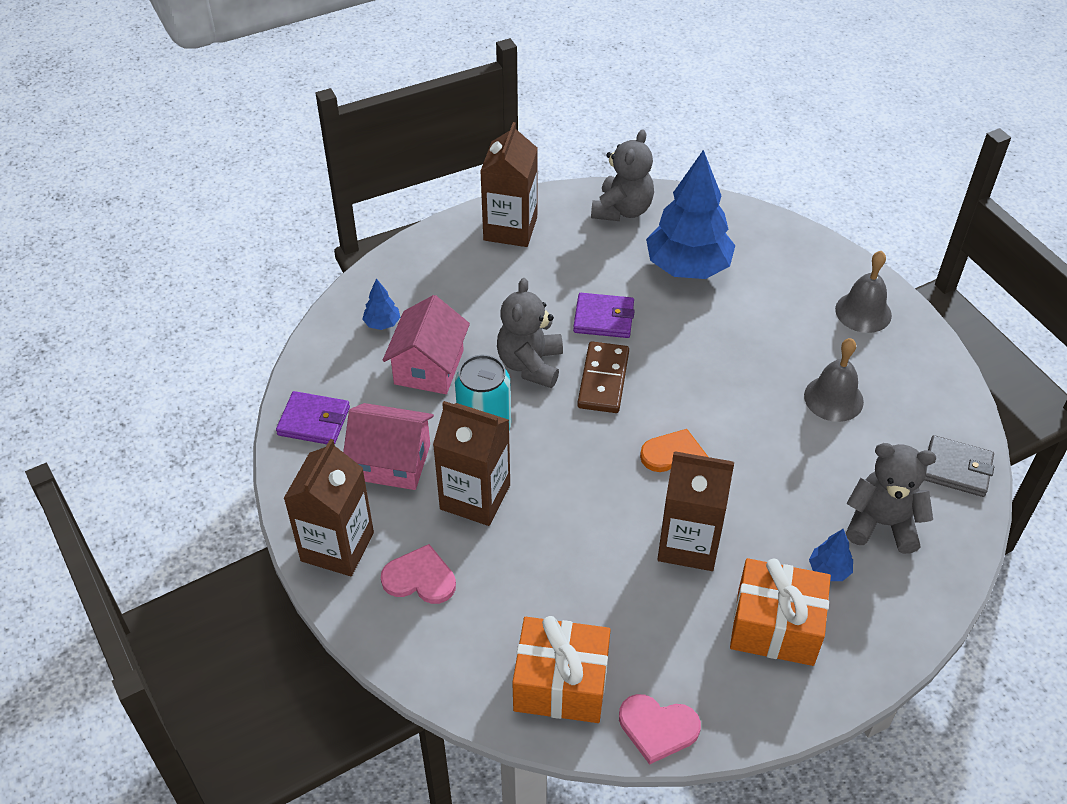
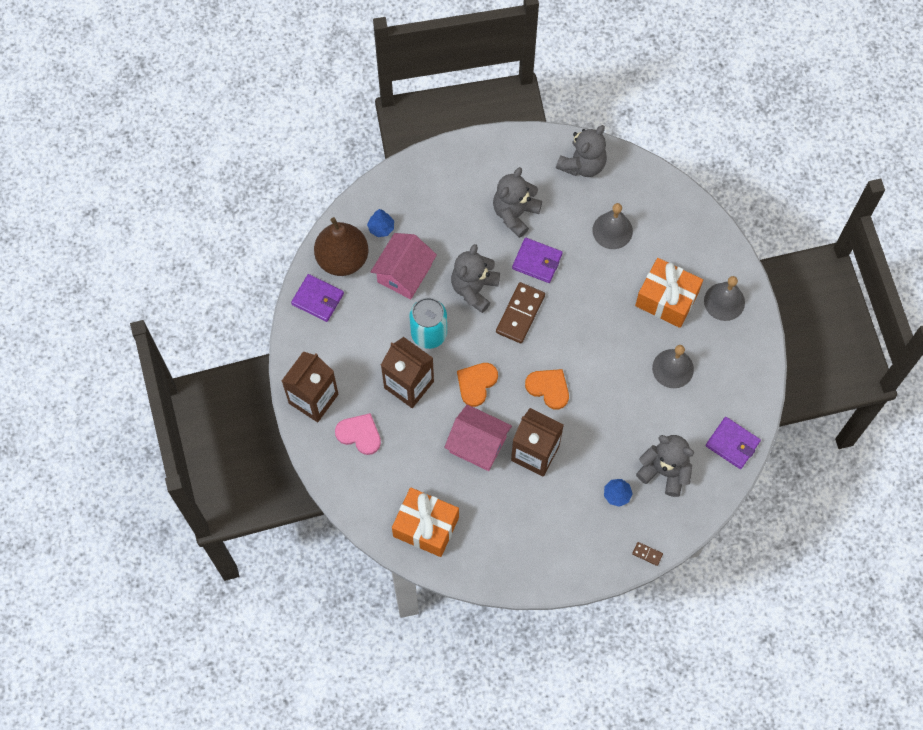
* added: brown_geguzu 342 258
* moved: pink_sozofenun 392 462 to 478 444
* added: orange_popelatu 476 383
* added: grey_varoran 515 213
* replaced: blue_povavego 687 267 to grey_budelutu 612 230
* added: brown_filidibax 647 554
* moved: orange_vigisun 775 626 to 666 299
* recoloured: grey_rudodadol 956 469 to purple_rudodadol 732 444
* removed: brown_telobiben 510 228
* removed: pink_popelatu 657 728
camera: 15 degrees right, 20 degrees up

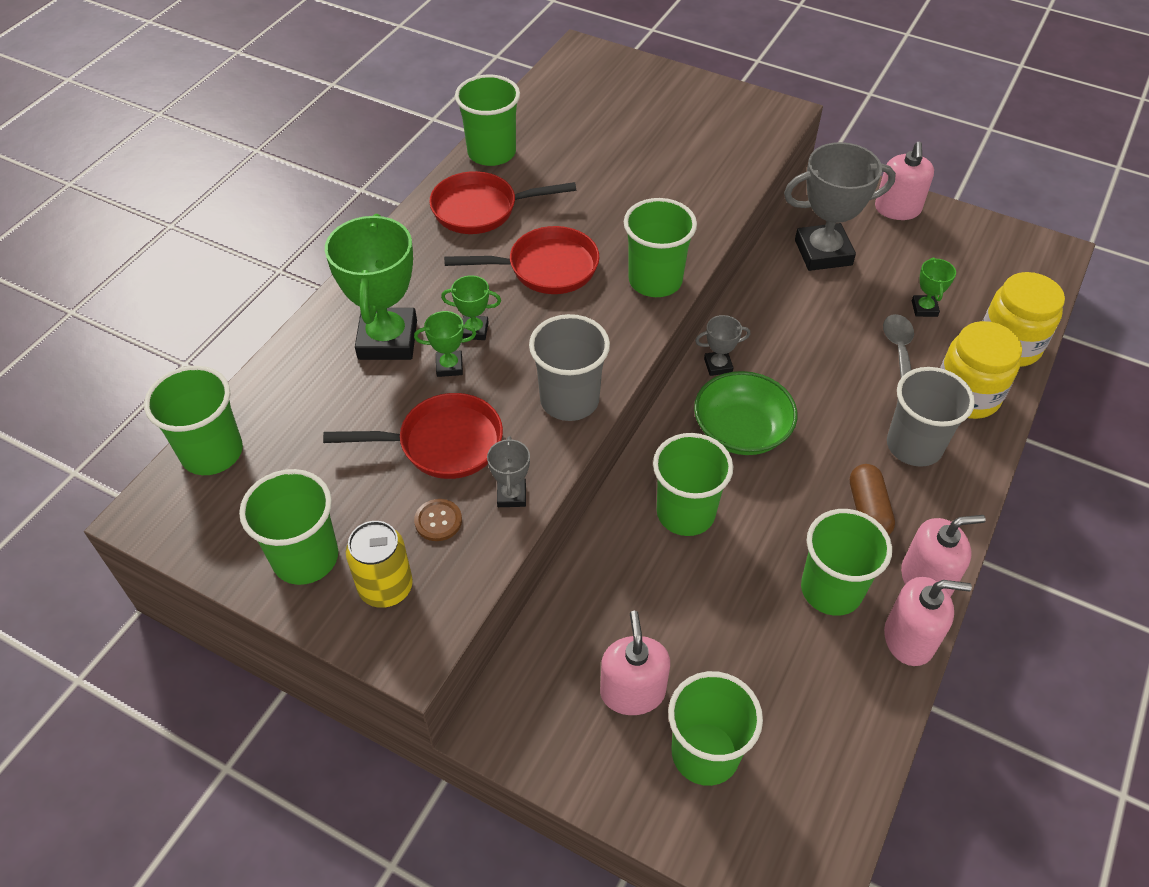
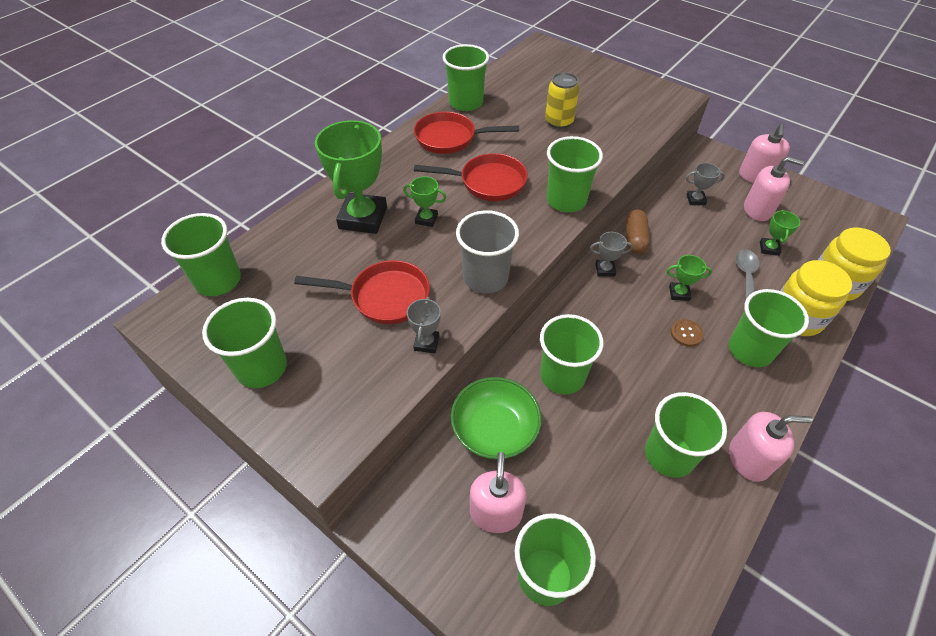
* moved: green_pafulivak 741 431 to 494 429
* moved: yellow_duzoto 386 587 to 559 122
* moved: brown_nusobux 868 510 to 635 239
* moved: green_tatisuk 449 366 to 679 293
* moved: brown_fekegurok 438 521 to 686 333
* resized: grey_tatisuk 823 252 = 695 200 x0.46
* recoloured: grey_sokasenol 914 446 to green_sokasenol 750 350
* moved: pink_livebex 909 639 to 757 210
camera: 10 degrees right, 0 degrees up

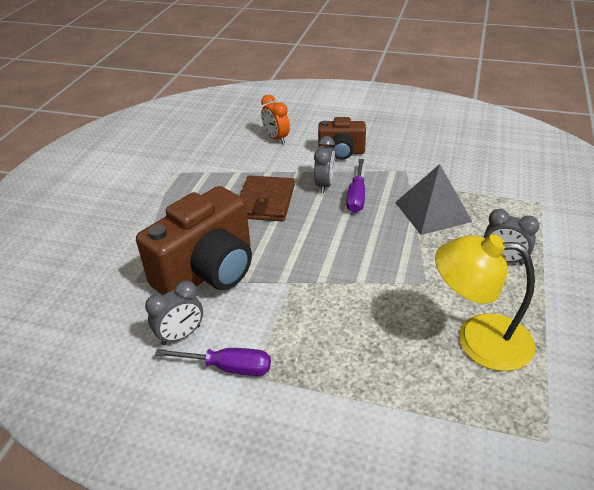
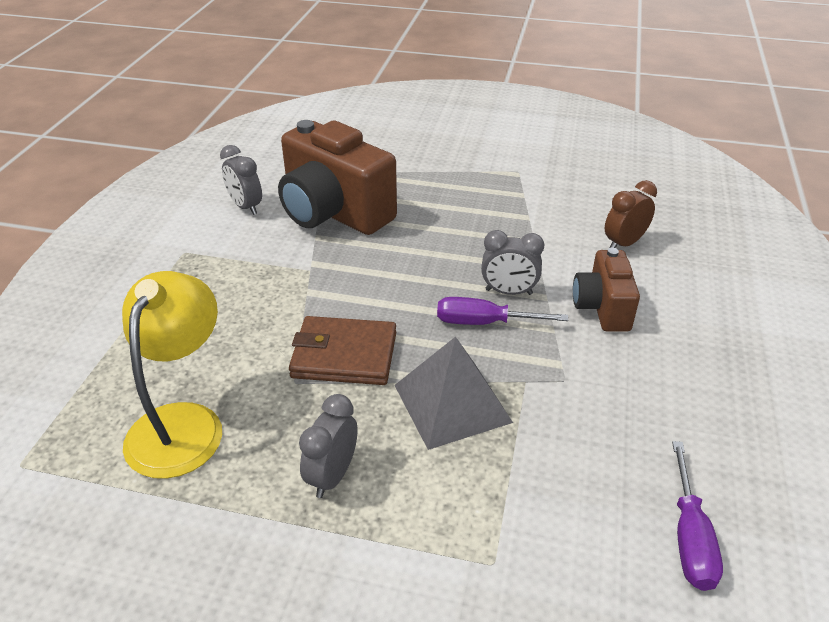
* moved: brown_rudodadol 265 202 to 344 355
* recoloured: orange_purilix 276 138 to brown_purilix 624 243
* moved: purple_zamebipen 228 367 to 689 536
camera: 85 degrees right, 0 degrees up

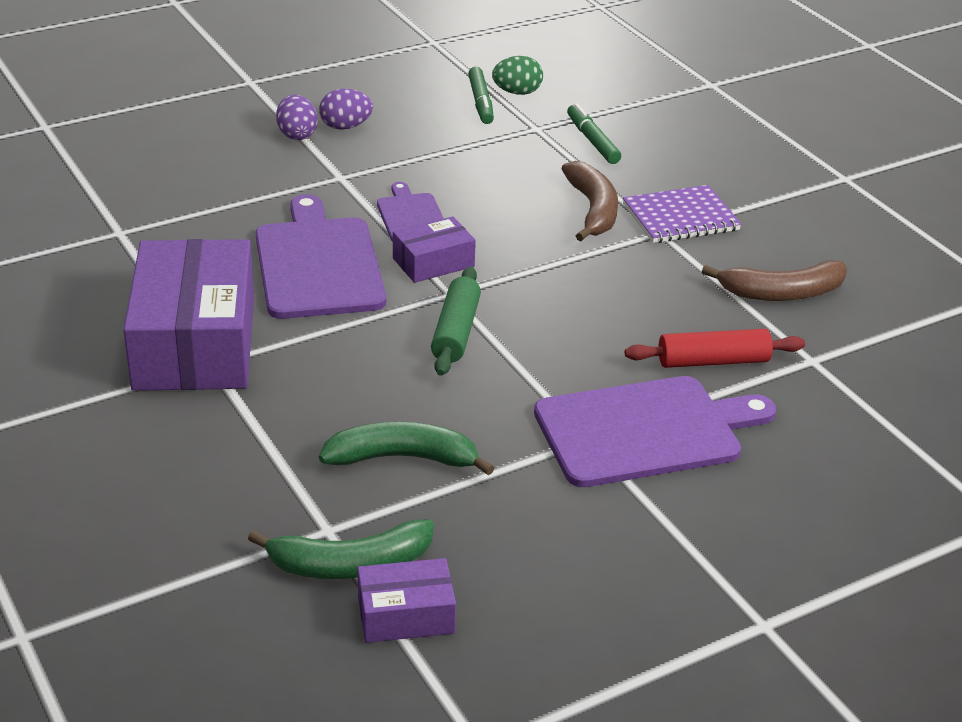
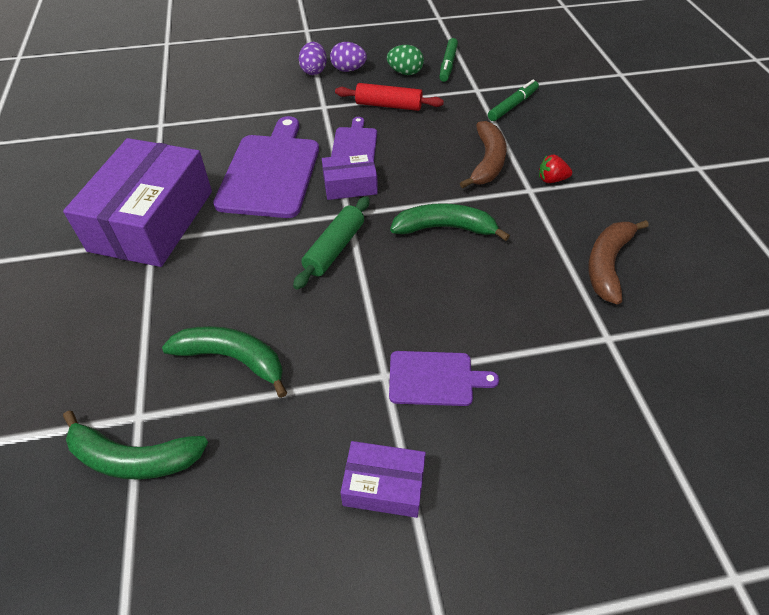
* moved: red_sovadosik 713 361 to 388 105
* moved: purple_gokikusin 406 615 to 384 485
* moved: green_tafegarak 517 92 to 405 73
* resized: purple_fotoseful 644 430 = 435 378 x0.54
* added: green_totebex 444 228
* turned: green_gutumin 592 141 = 512 105 45 degrees clockwise
* replaced: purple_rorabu 680 217 to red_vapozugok 551 180
* turned: brown_totebex 782 293 = 607 264 105 degrees clockwise
camera: 20 degrees right, 15 degrees up

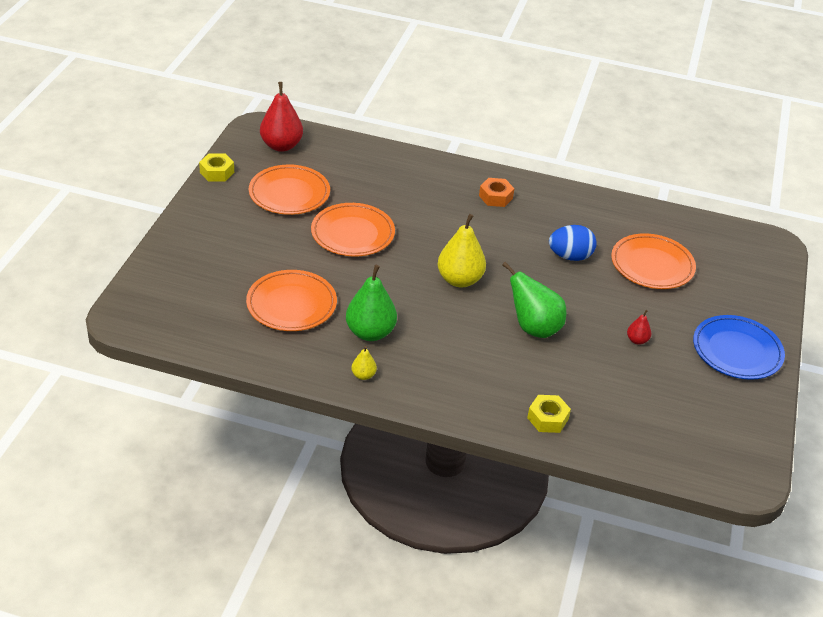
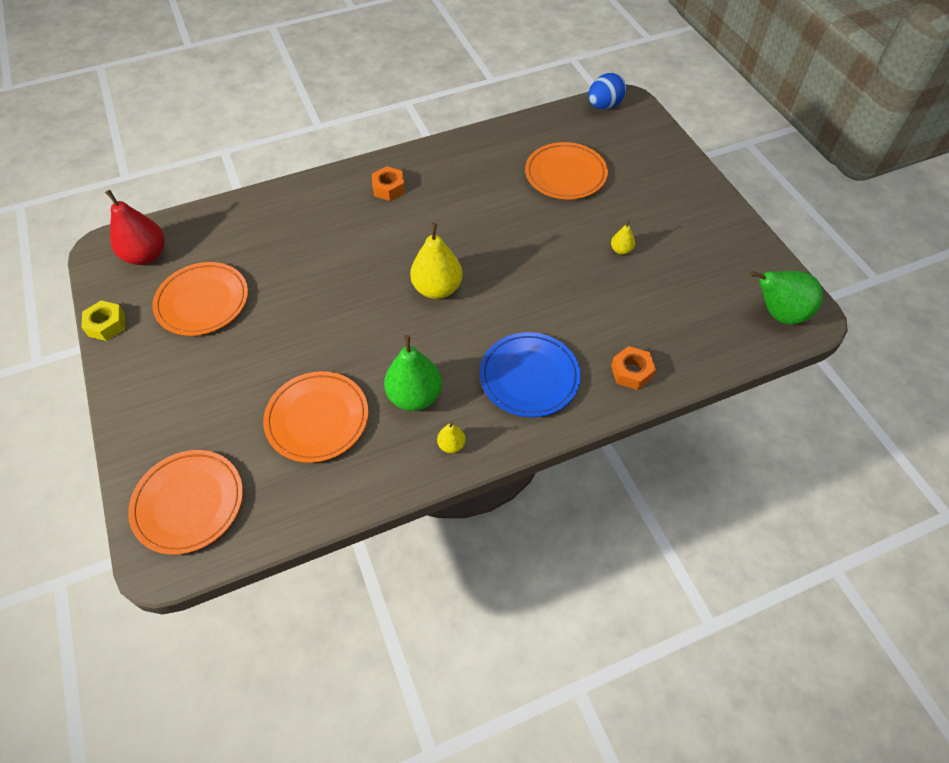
* moved: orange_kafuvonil 352 234 to 189 503
* moved: blue_kafuvonil 737 351 to 529 377
* moved: blue_tafegarak 570 256 to 604 106
* recoloured: red_geguzu 637 340 to yellow_geguzu 621 250
* recoloured: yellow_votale 547 418 to orange_votale 631 372
* moved: green_geguzu 533 328 to 778 313
camera: 35 degrees left, 15 degrees up

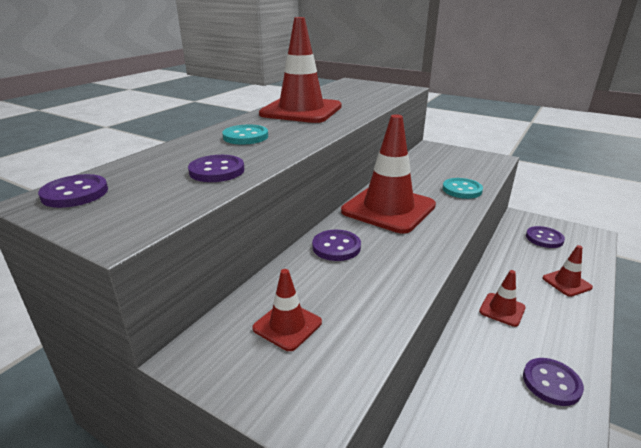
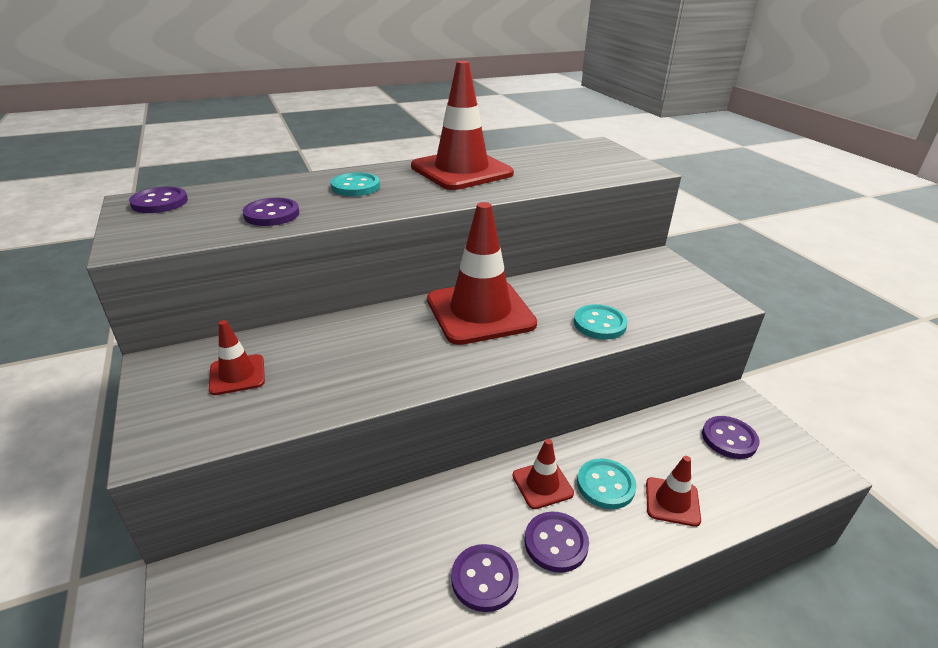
* moved: purple_fekegurok 336 247 to 556 543
* added: turquoise_fekegurok 605 485
camera: 35 degrees right, 5 degrees up

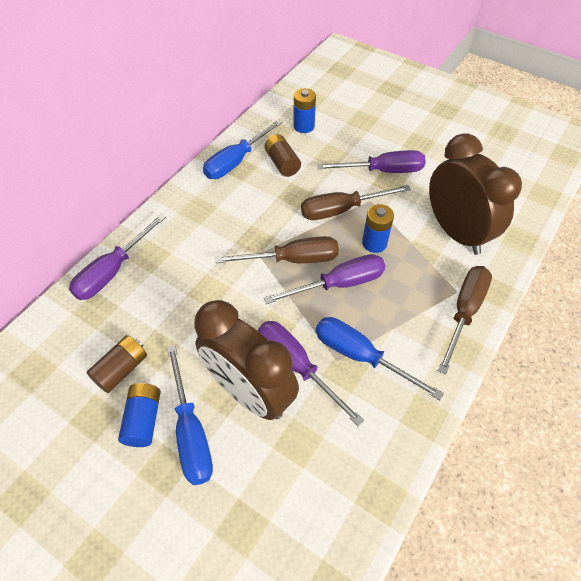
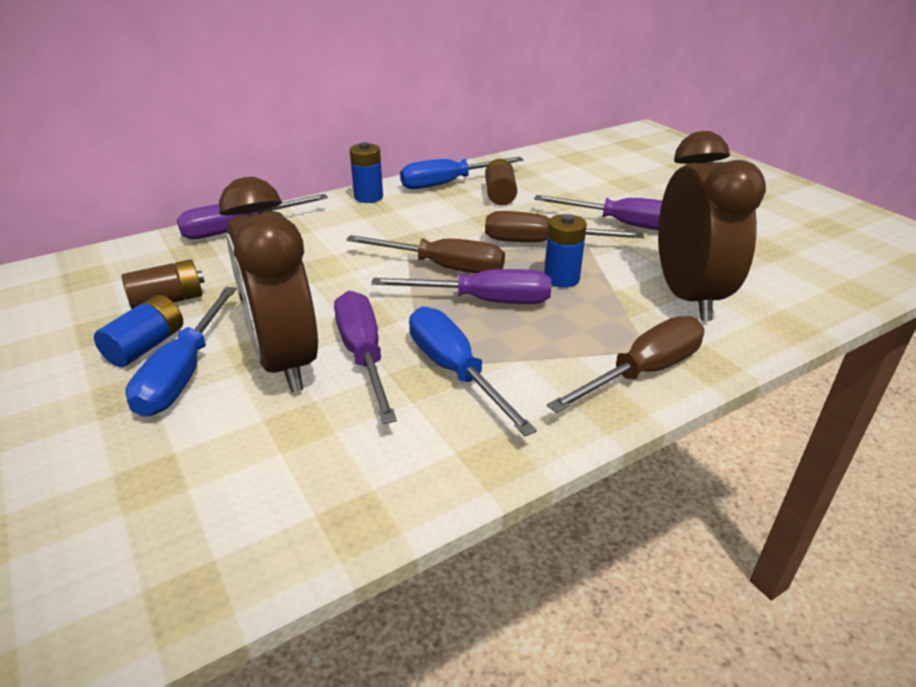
* moved: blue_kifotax 304 126 to 368 197
camera: 25 degrees right, 20 degrees down

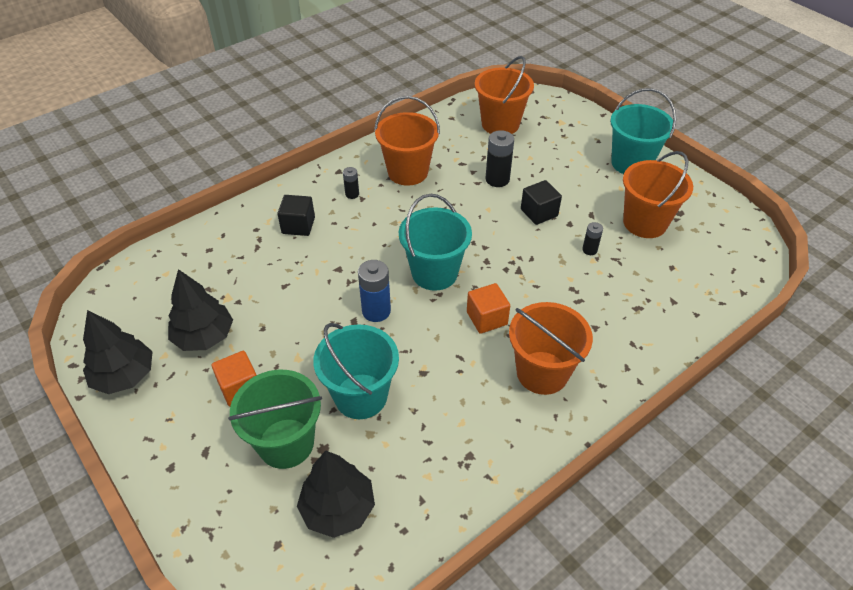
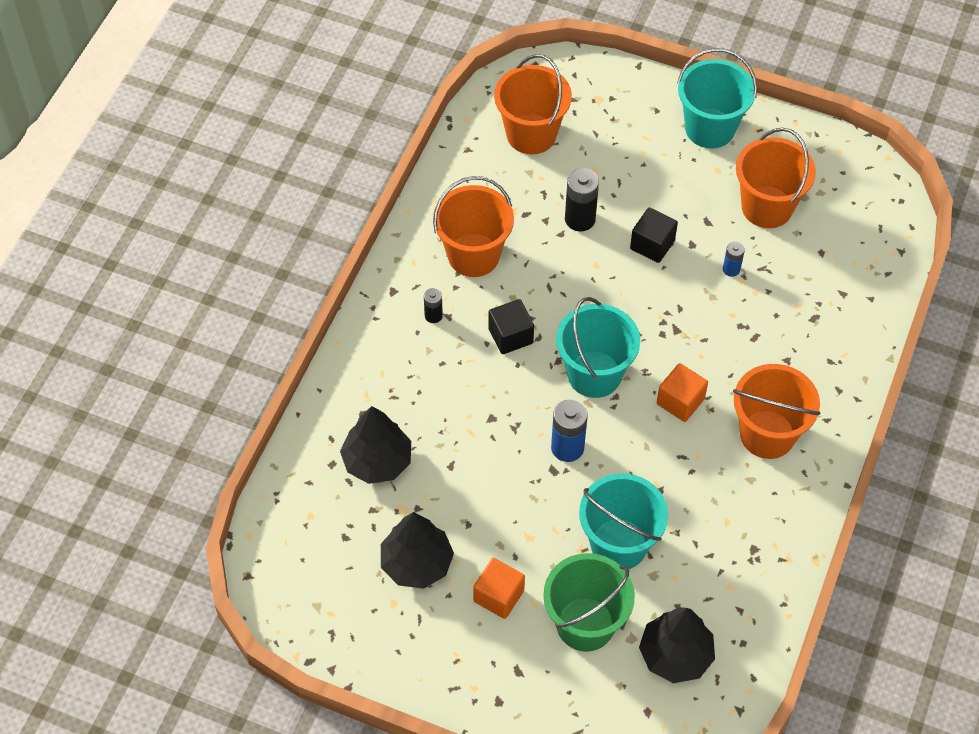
* moved: black_povavego 124 376 to 377 461
* moved: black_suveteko 298 225 to 510 336
* recoloured: black_kifotax 589 250 to blue_kifotax 731 269
camera: 30 degrees left, 10 degrees up

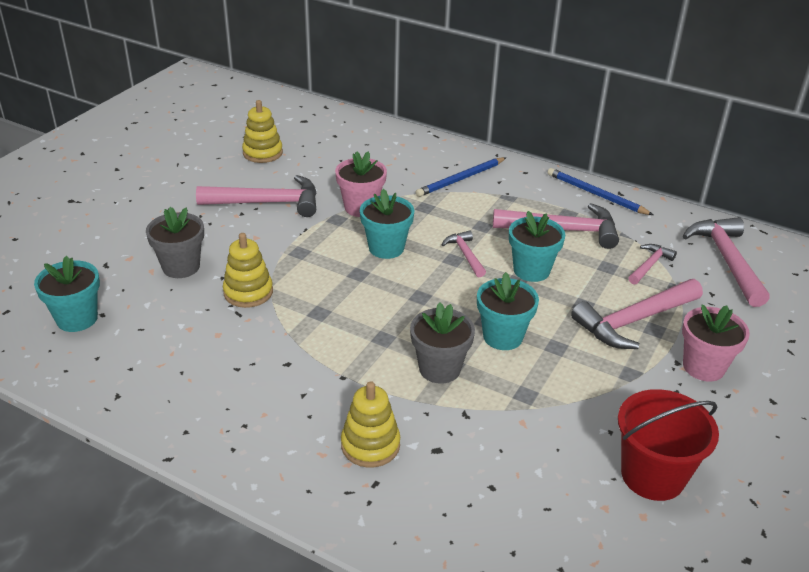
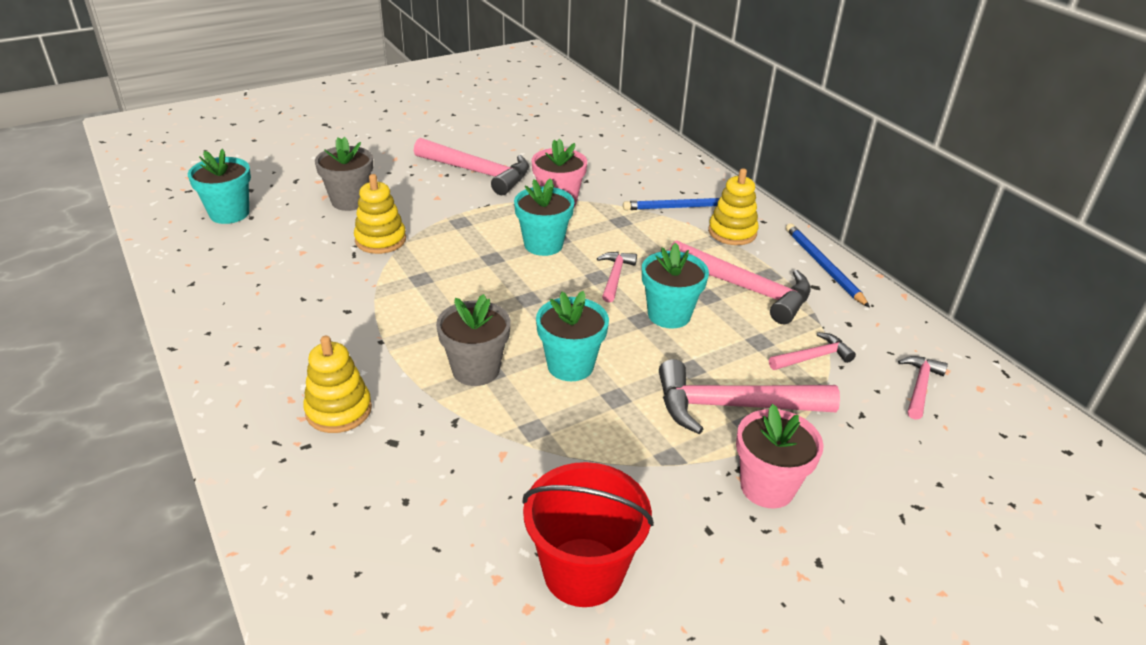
* moved: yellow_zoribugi 262 153 to 732 232
* resized: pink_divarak 726 260 = 919 386 x0.53
camera: 30 degrees right, 0 degrees up

